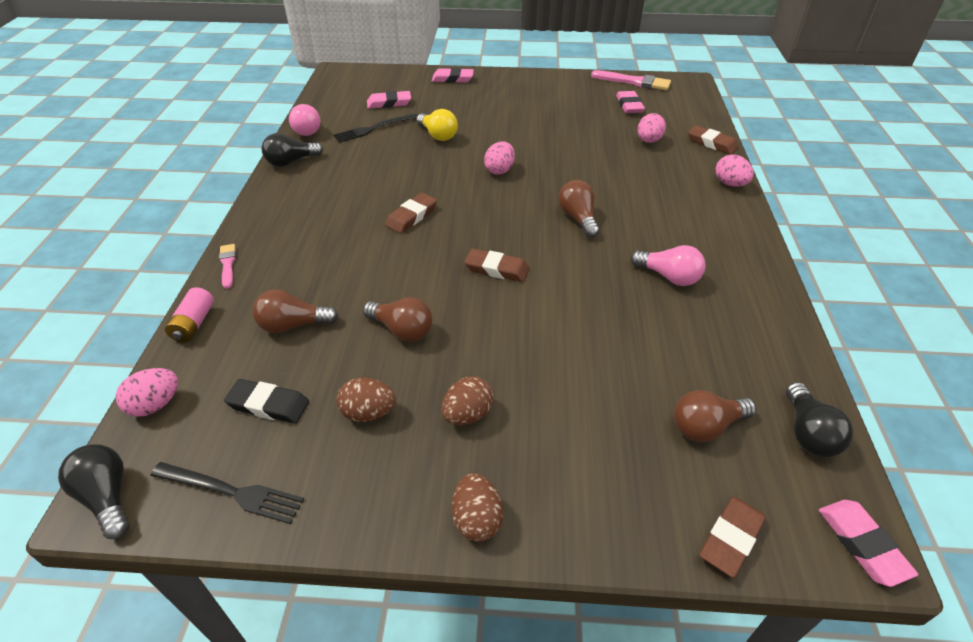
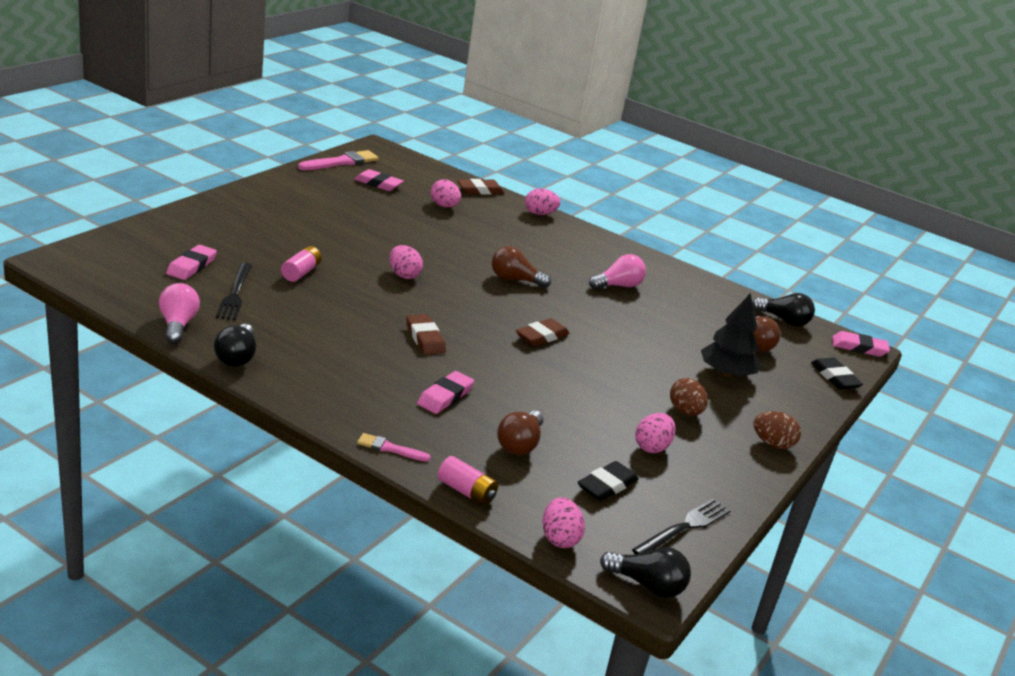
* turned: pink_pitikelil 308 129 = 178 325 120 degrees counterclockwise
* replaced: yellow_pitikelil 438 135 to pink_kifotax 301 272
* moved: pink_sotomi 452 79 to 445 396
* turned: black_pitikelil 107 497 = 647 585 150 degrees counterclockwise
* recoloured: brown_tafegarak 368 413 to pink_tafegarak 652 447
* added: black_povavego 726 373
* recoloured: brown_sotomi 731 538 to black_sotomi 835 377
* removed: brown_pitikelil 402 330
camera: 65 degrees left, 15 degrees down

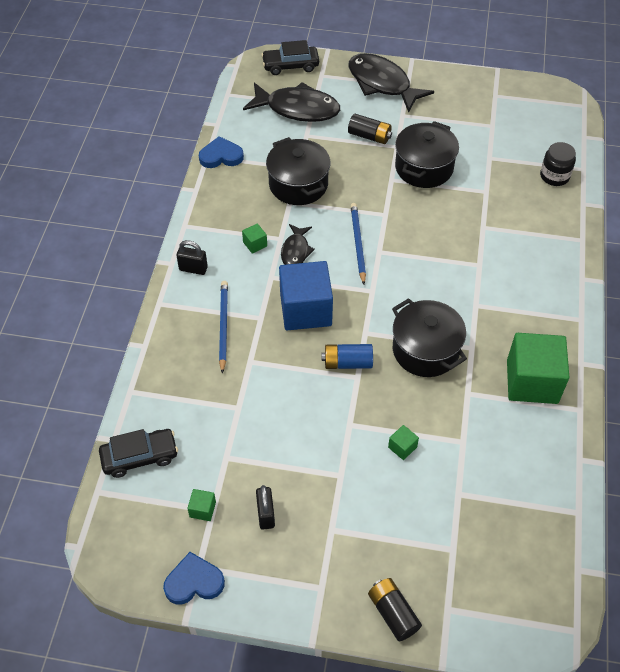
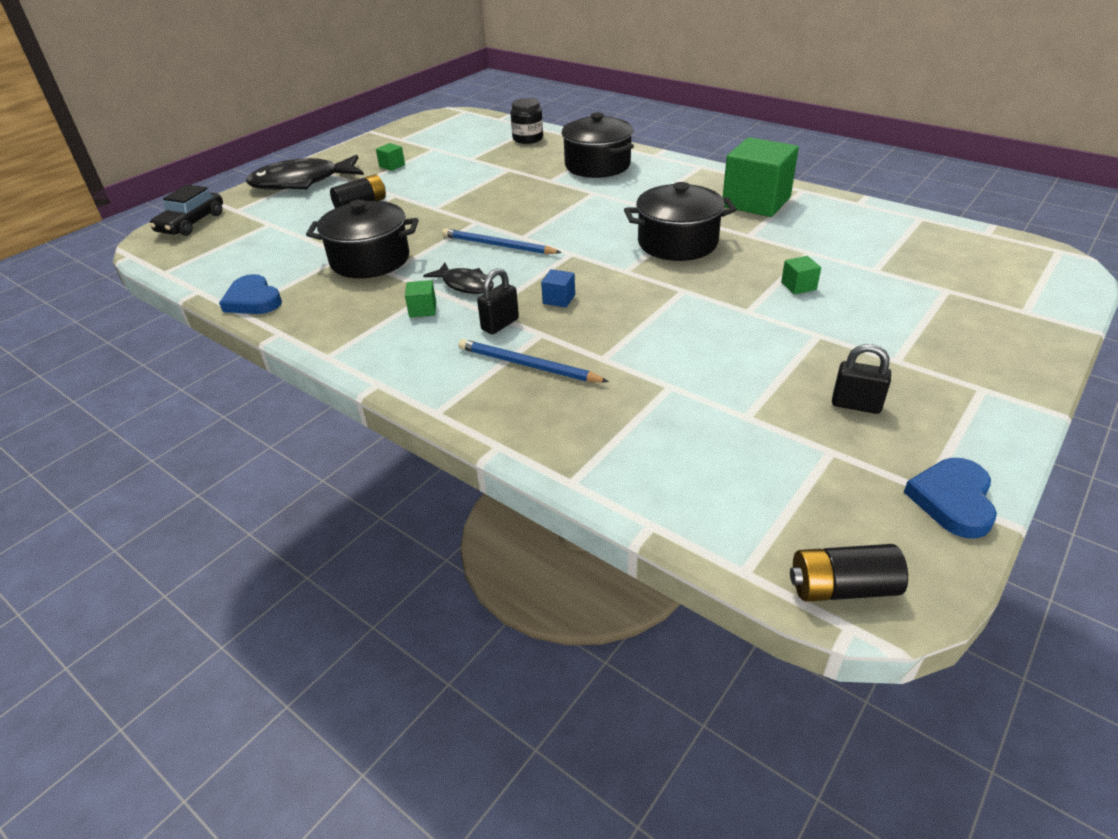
* turned: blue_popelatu 221 156 = 253 300 60 degrees counterclockwise
* moved: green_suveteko 202 509 to 392 166
* moved: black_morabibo 193 269 to 500 324
* resized: blue_suveteko 305 310 = 559 299 x0.41
* moved: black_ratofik 424 168 to 597 165
* moved: black_kifotax 393 613 to 842 587
* removed: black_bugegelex 140 457
* removed: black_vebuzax 297 109
* removed: blue_kifotax 347 363
camera: 60 degrees left, 15 degrees down

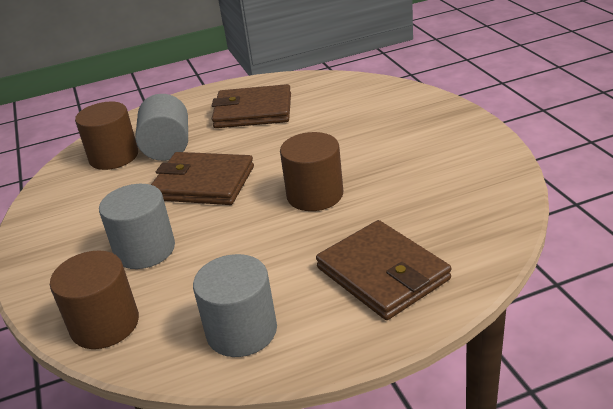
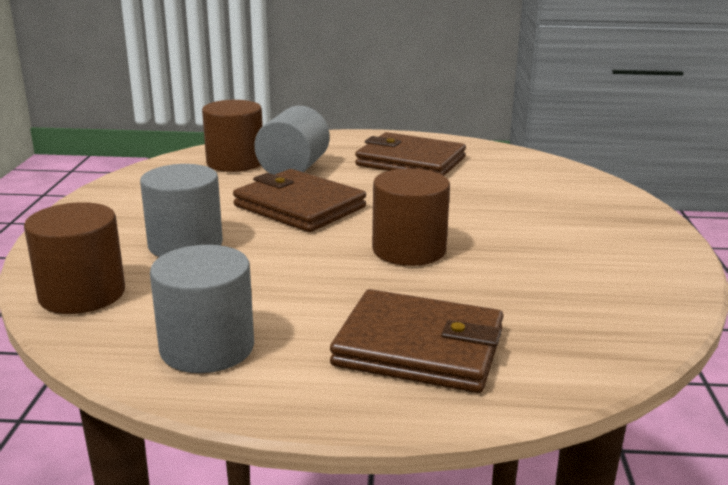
* turned: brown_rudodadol 382 273 = 419 348 60 degrees counterclockwise
camera: 20 degrees right, 10 degrees down

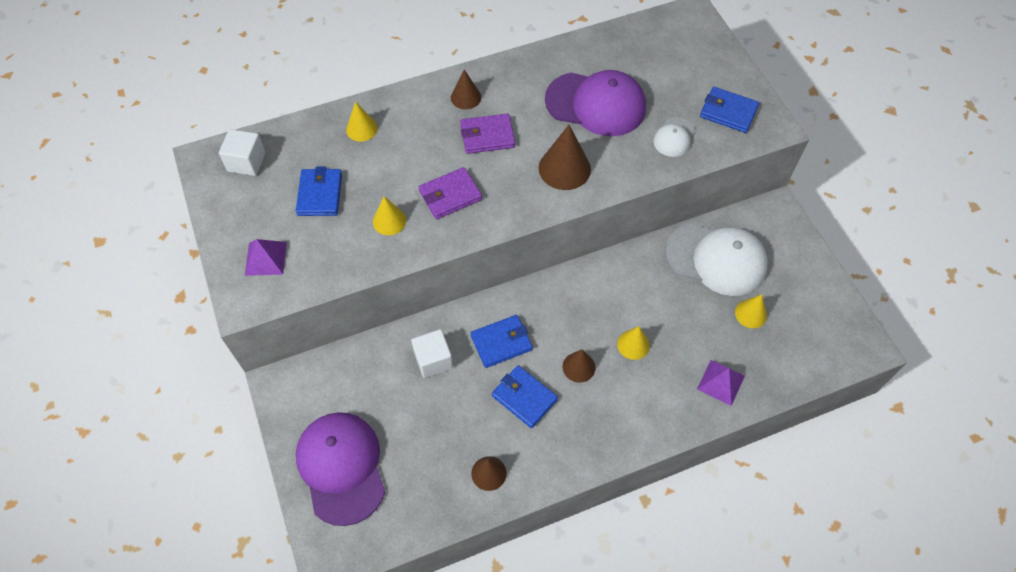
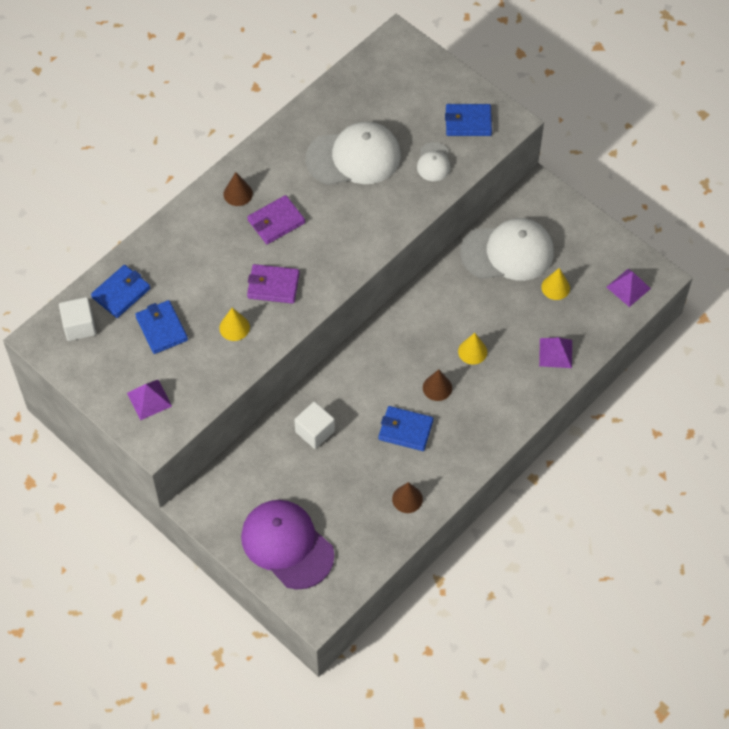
* moved: blue_rudodadol 501 342 to 121 293
* turned: purple_rudodadol 450 195 = 273 286 60 degrees clockwise
* recoloured: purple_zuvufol 596 104 to white_zuvufol 354 157
* added: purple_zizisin 628 287
* removed: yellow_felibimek 361 129
* removed: brown_felibimek 564 168
camera: 25 degrees left, 0 degrees up

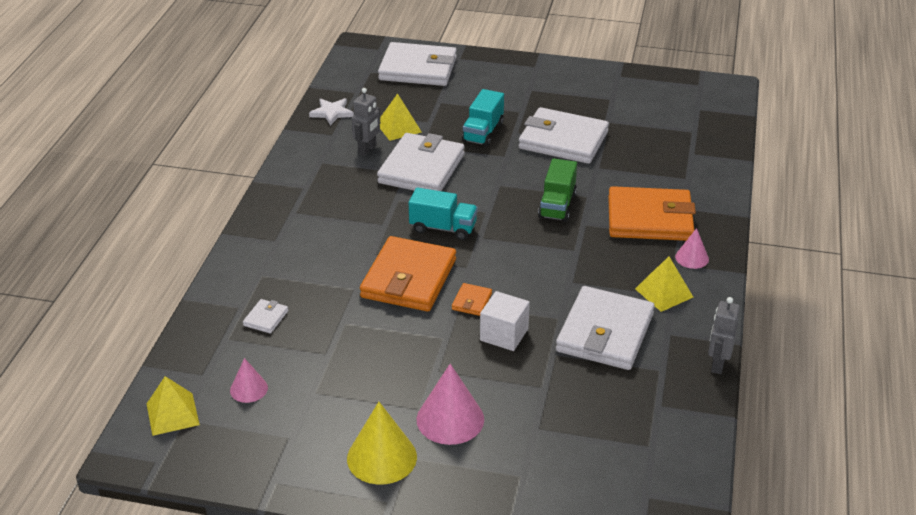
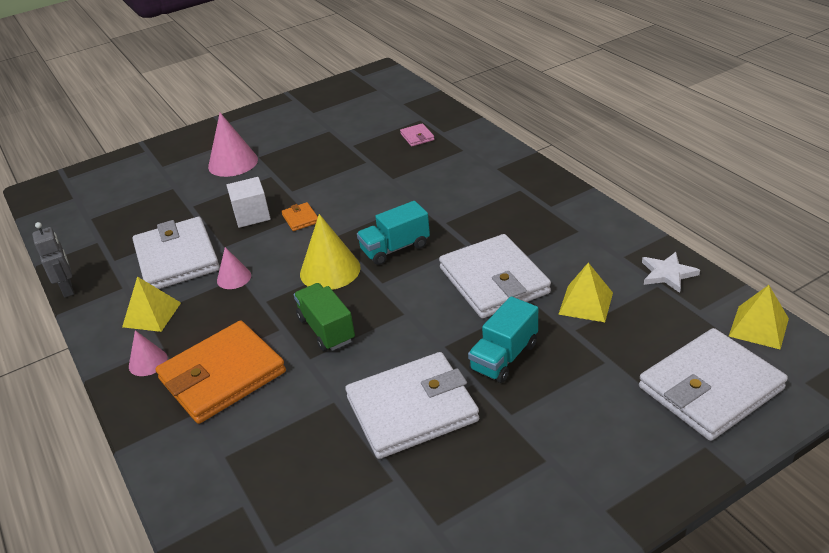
* moved: pink_felibimek 249 389 to 234 278
* moved: yellow_felibimek 382 457 to 330 270
* recoloured: white_rudodadol 266 318 to pink_rudodadol 417 137
* turned: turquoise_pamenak 483 132 = 504 357 120 degrees counterclockwise
* moved: yellow_zizisin 172 414 to 759 327
* removed: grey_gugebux 367 150
* removed: orange_rudodadol 409 279
camera: 140 degrees right, 0 degrees up

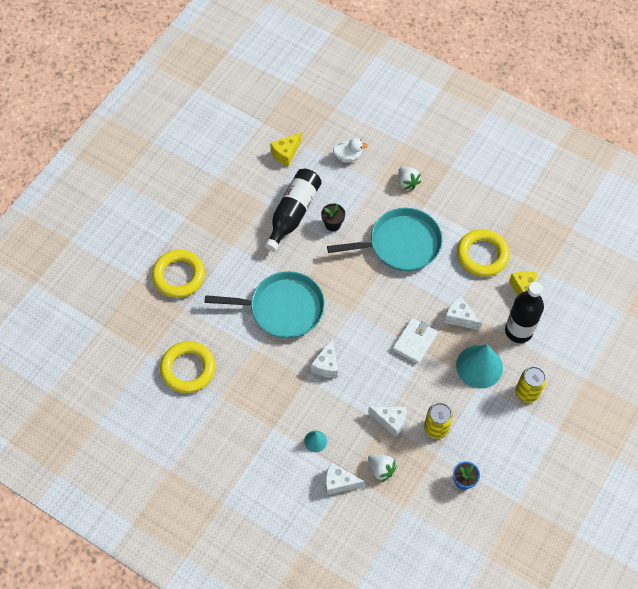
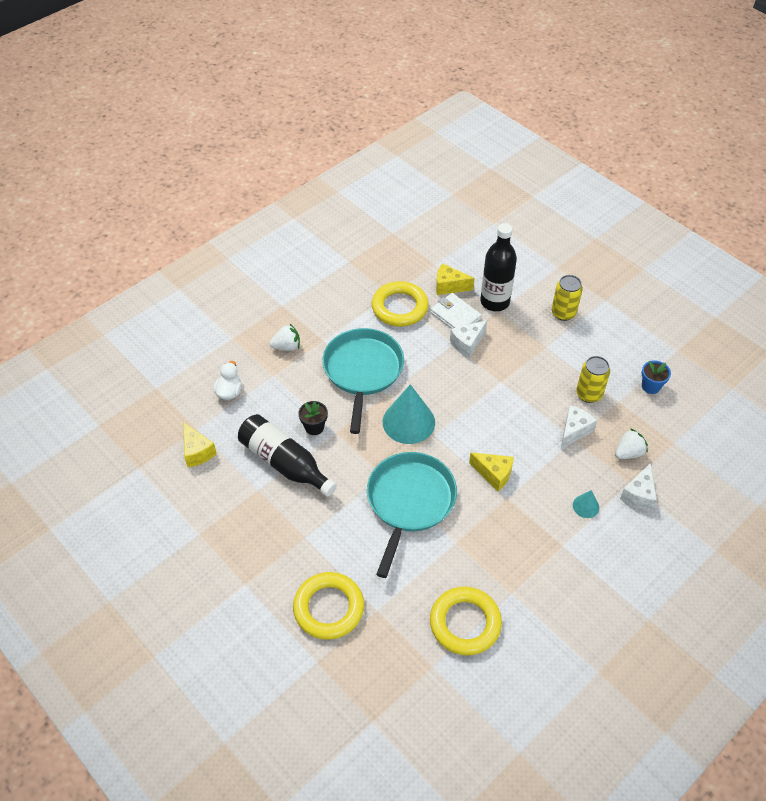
* moved: turquoise_felibimek 479 366 to 408 422
* moved: white_rudodadol 414 341 to 455 315
* recoloured: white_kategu 326 365 to yellow_kategu 494 474
camera: 75 degrees left, 10 degrees down

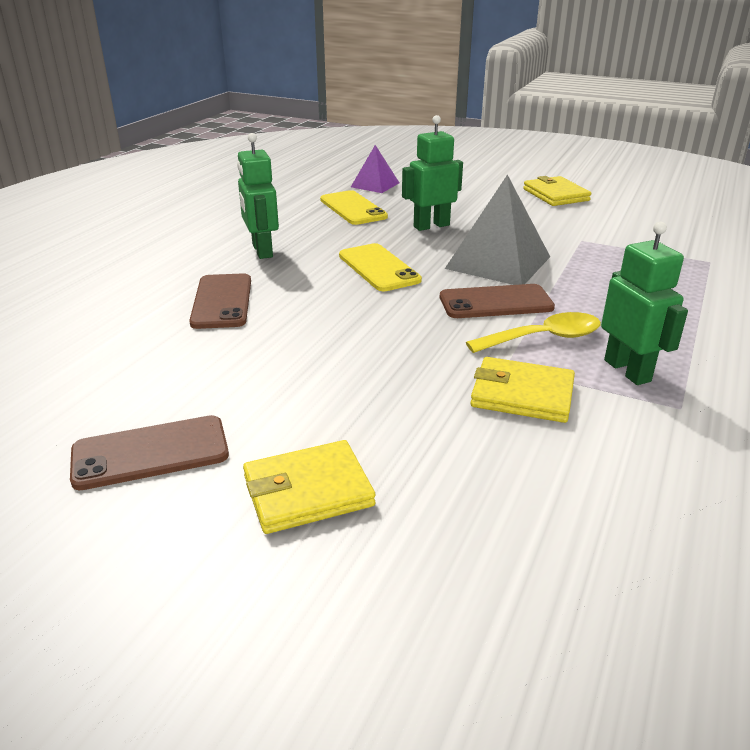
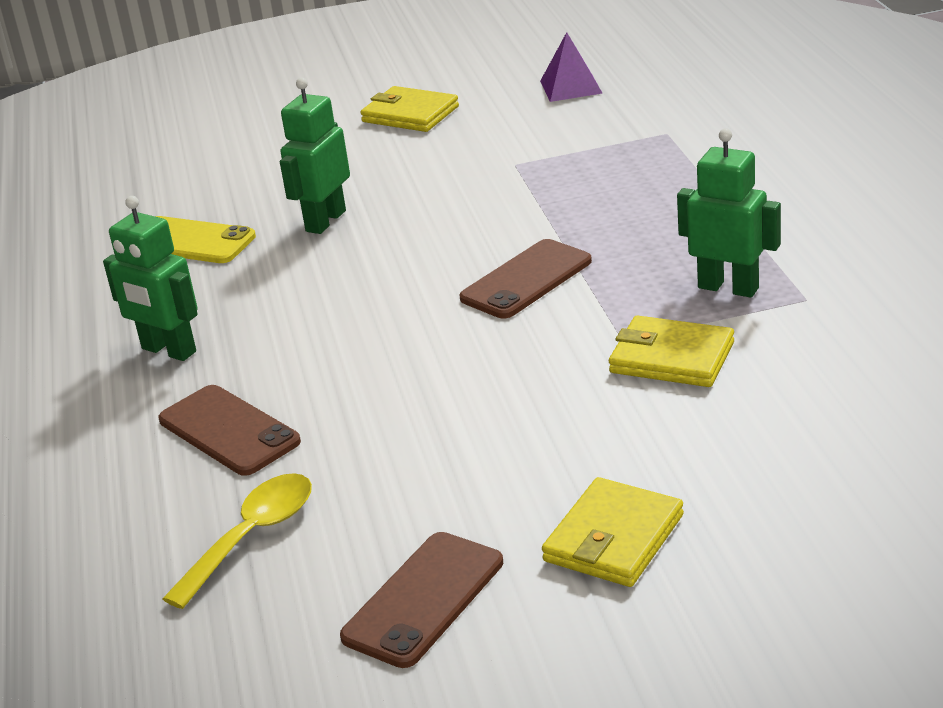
* moved: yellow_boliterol 543 338 to 252 537
* moved: purple_zizisin 375 185 to 570 87
* turned: yellow_rudodadol 522 394 = 672 358 45 degrees clockwise
* removed: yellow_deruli 378 268
* removed: grey_zizisin 498 262
camera: 35 degrees left, 0 degrees up

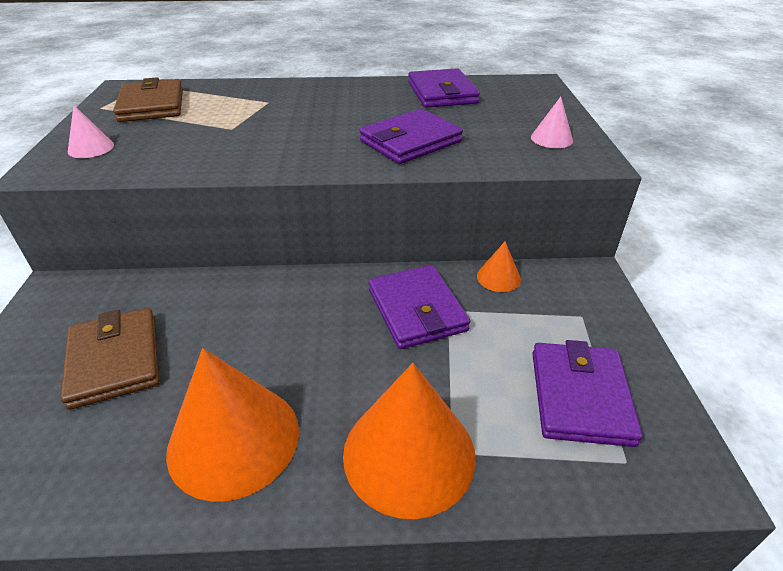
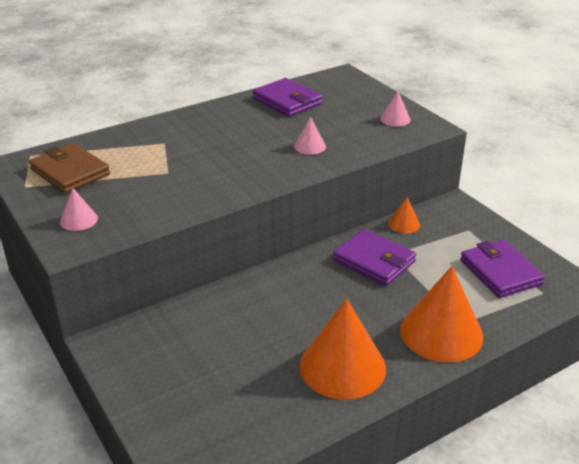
* replaced: purple_rudodadol 410 141 to pink_felibimek 310 146
* removed: brown_rudodadol 115 360
camera: 30 degrees left, 5 degrees down

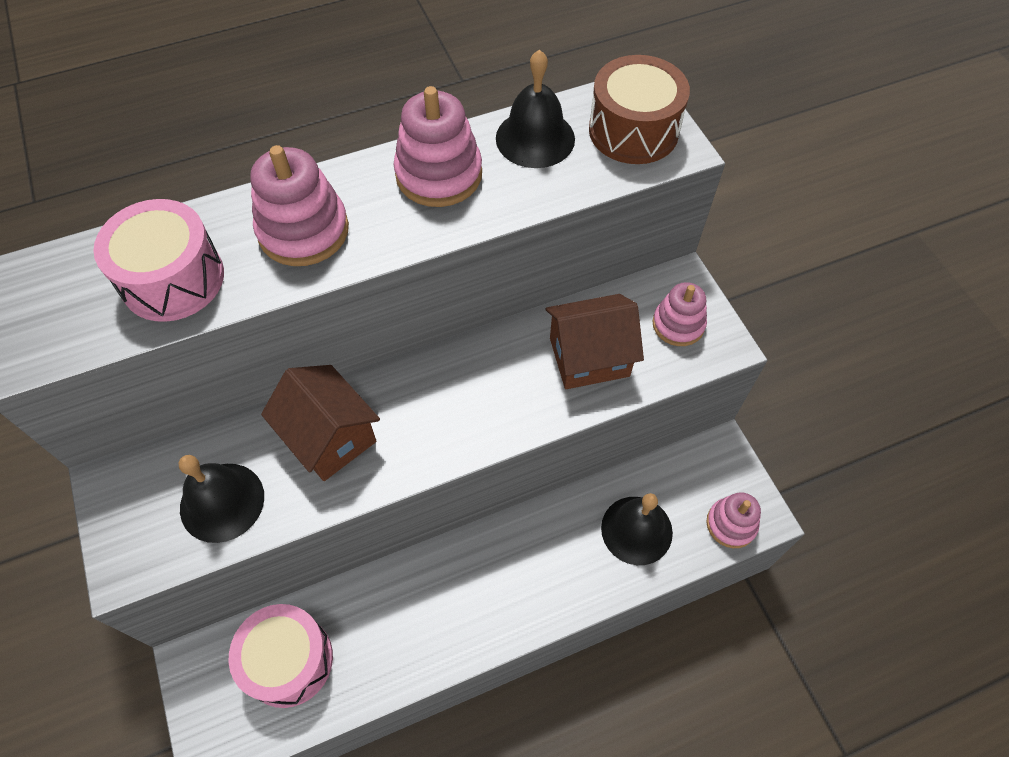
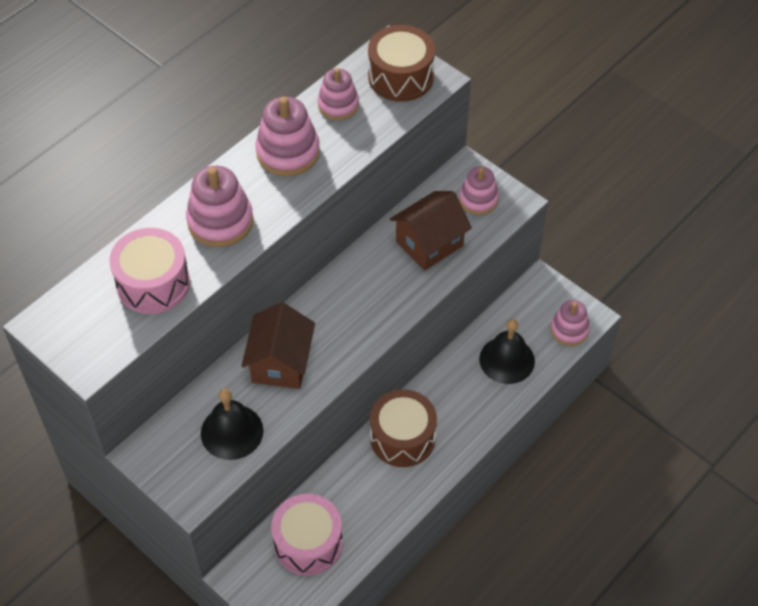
* turned: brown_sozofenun 329 437 = 280 363 75 degrees clockwise
* replaced: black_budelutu 535 138 to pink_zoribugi 338 105
* added: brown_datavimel 402 437
camera: 25 degrees left, 5 degrees down

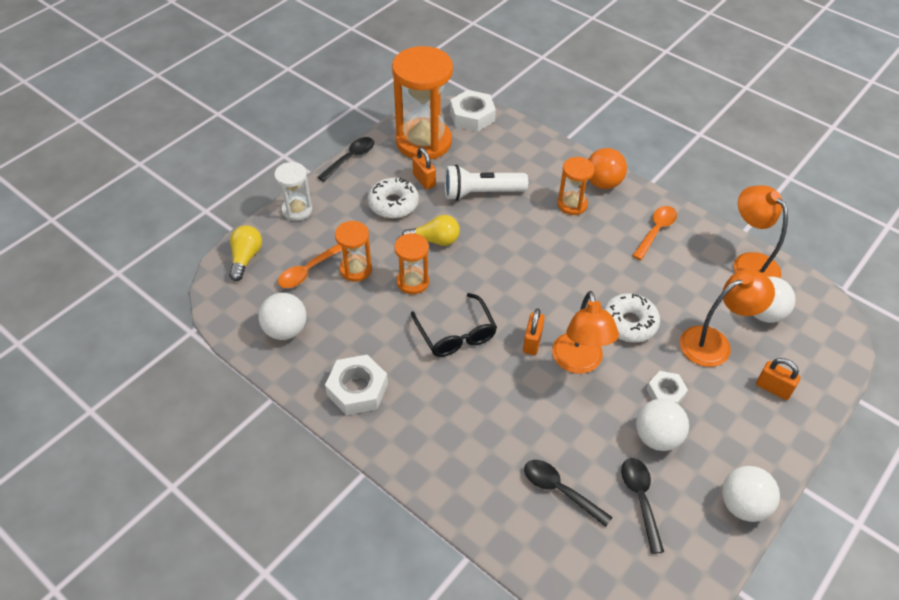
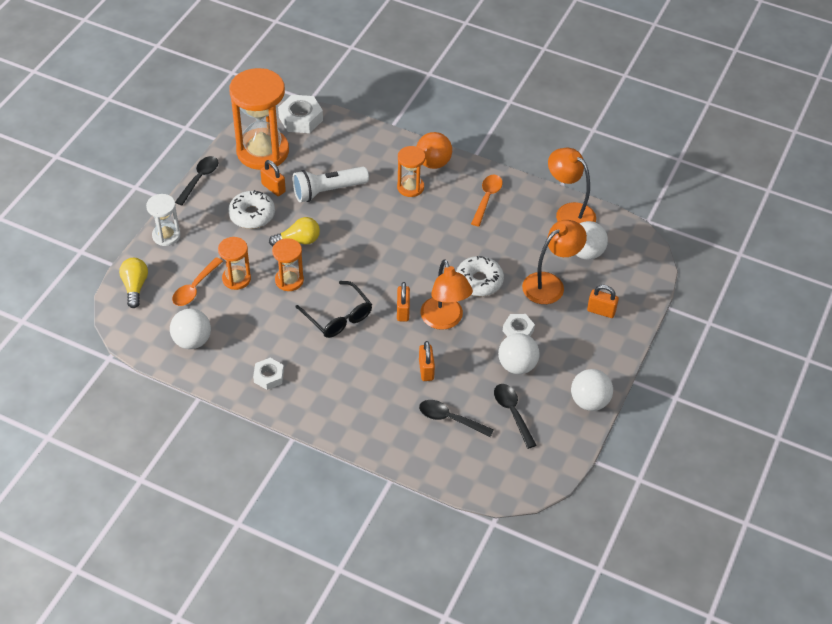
* resized: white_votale 357 389 = 268 376 x0.63
* added: orange_morabibo 426 370
camera: 15 degrees left, 0 degrees up

